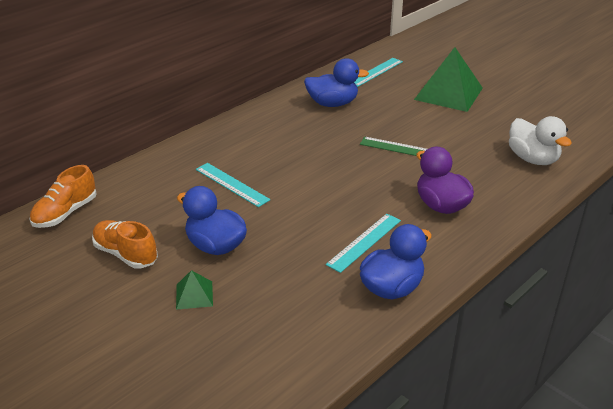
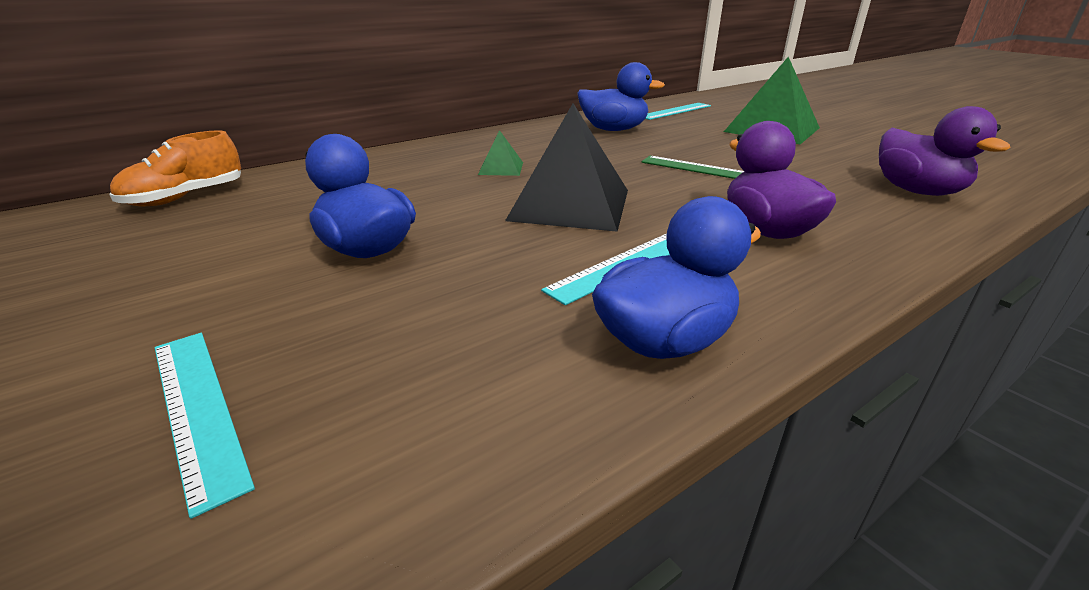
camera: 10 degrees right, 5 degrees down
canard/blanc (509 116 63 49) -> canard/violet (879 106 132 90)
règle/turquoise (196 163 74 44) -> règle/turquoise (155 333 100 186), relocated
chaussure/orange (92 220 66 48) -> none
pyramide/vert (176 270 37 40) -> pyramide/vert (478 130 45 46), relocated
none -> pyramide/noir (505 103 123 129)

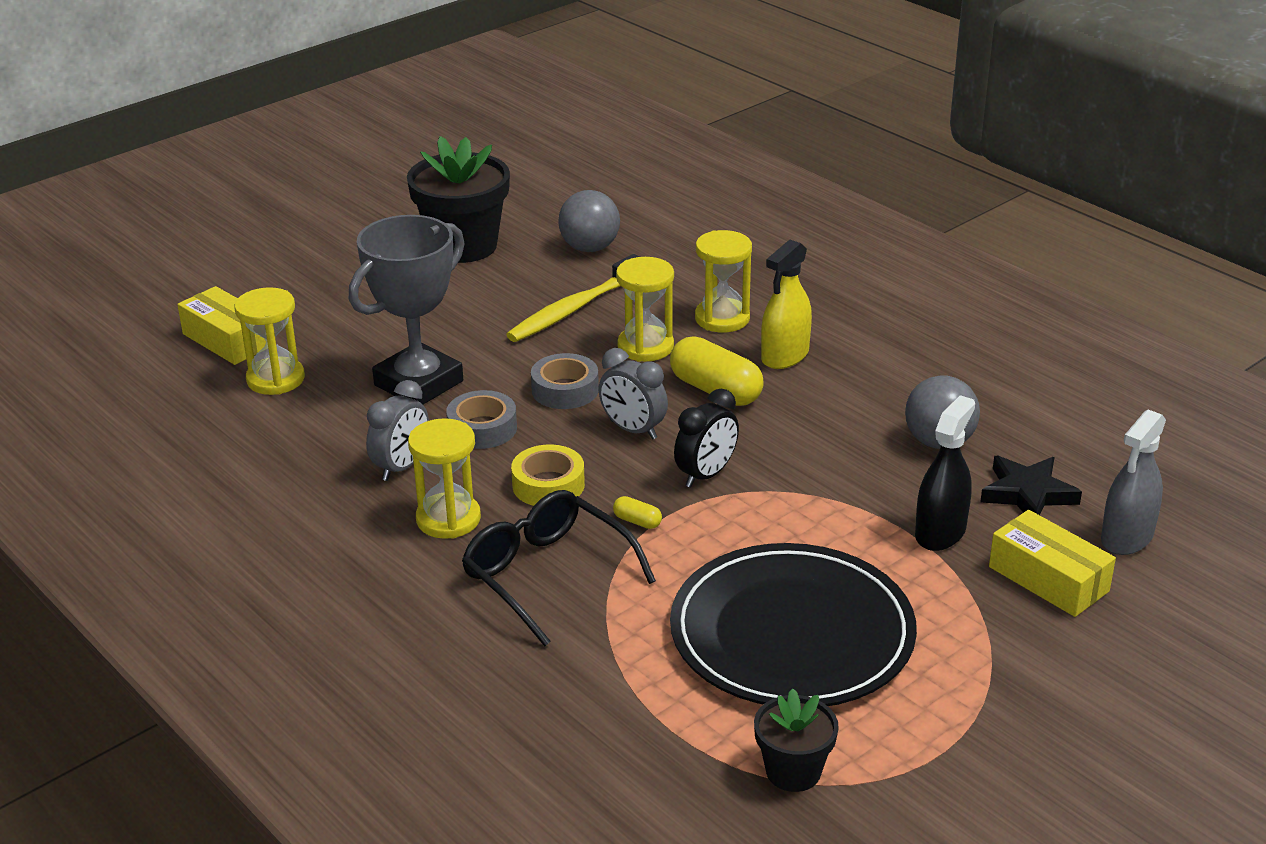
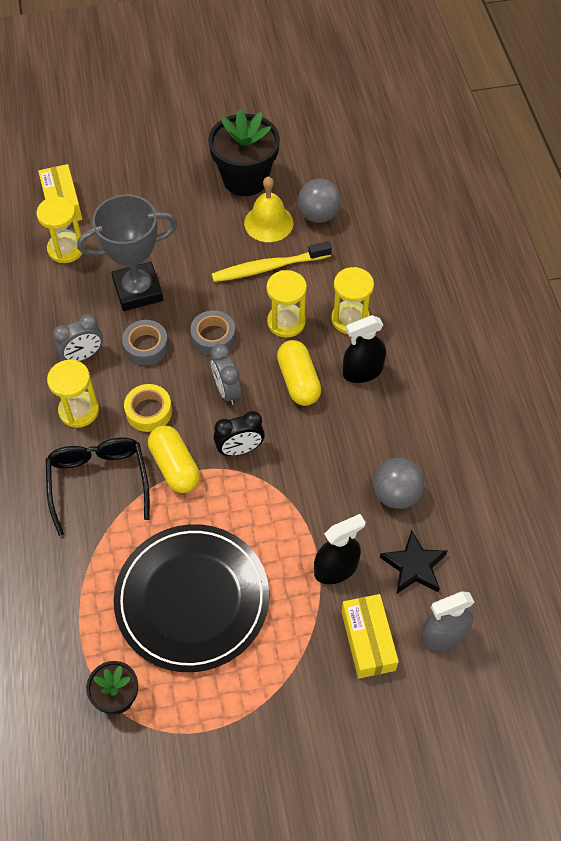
camera: 30 degrees right, 25 degrees up
vaporisateur/jaune (761 240 51 129) -> vaporisateur/noir (343 315 43 68)
gélule/jaune (613 496 49 33) -> gélule/jaune (148 425 52 68), x2.24
none -> cloche/jaune (244 176 49 66)

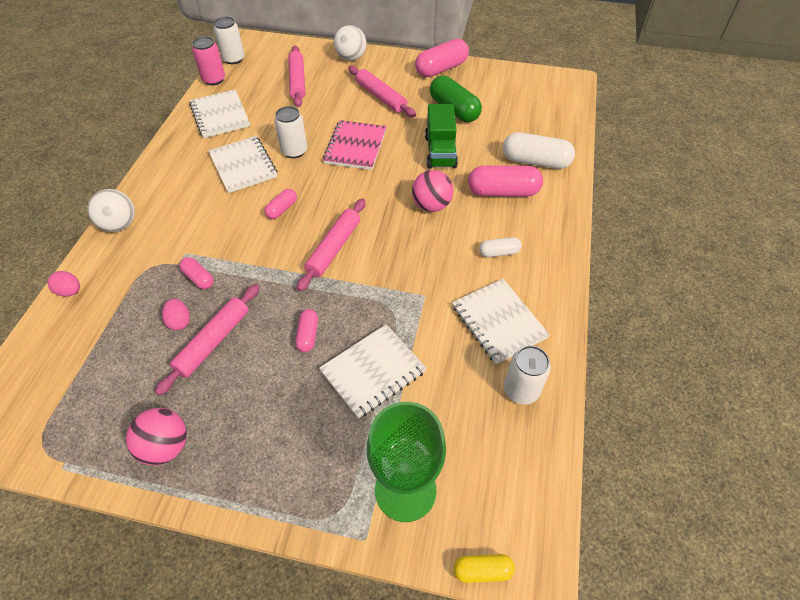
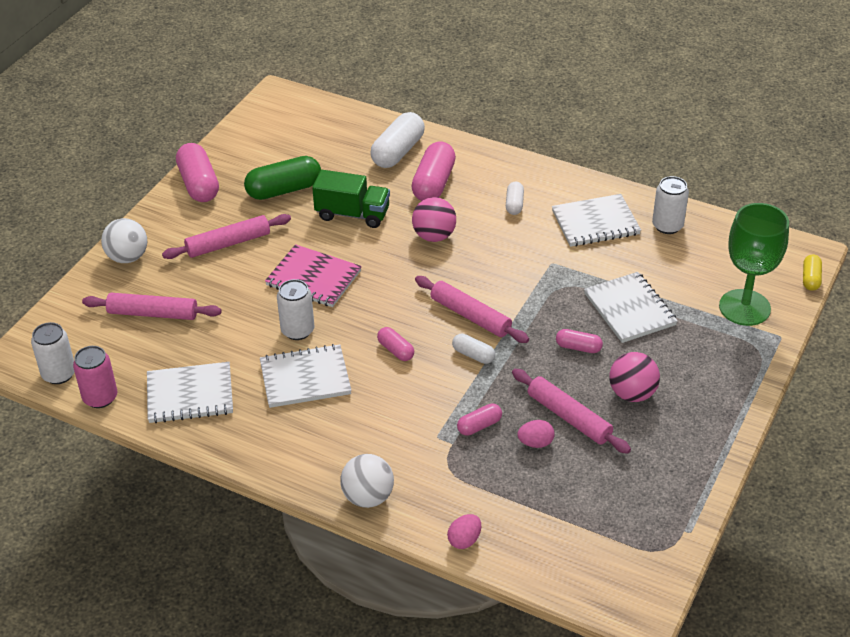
camera: 75 degrees left, 10 degrees down
balle/rose (126 408 61 57) -> balle/rose (609 352 51 50), relocated
none -> gélule/blanc (452 334 43 30)

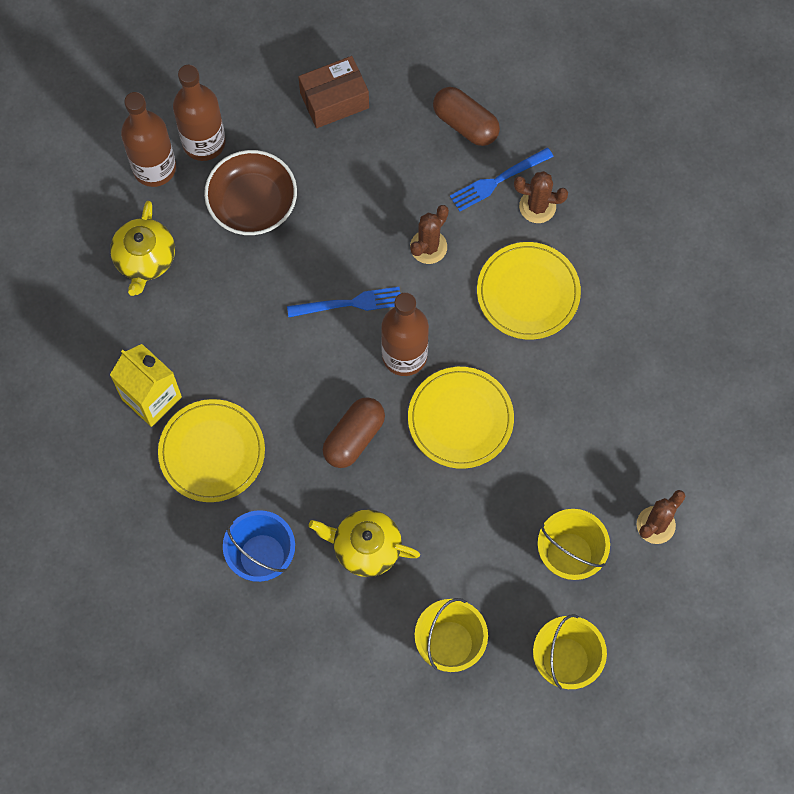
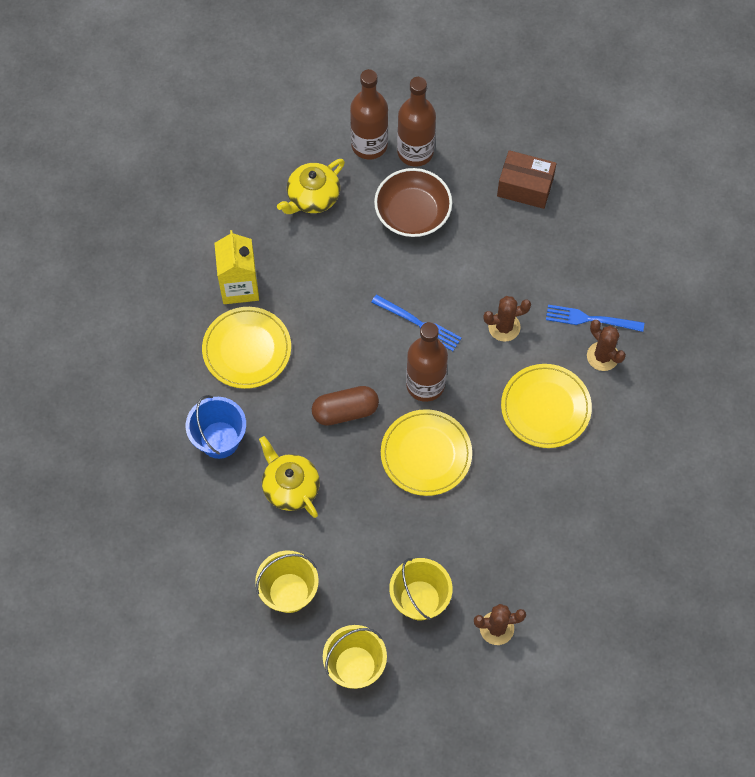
camera: 40 degrees right, 5 degrees down
gélule/marron (433 87 67 59) -> none

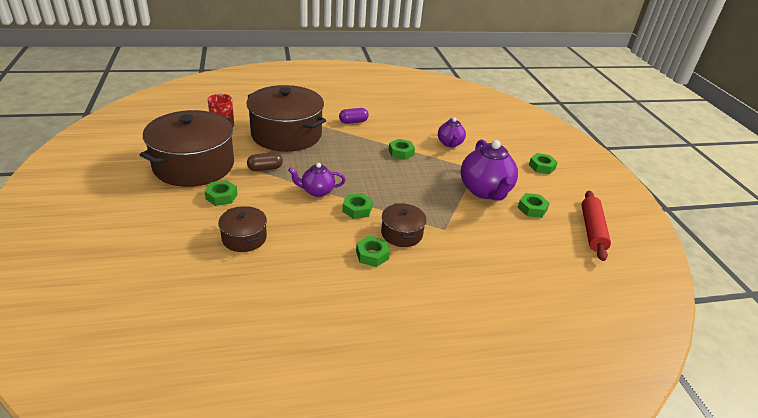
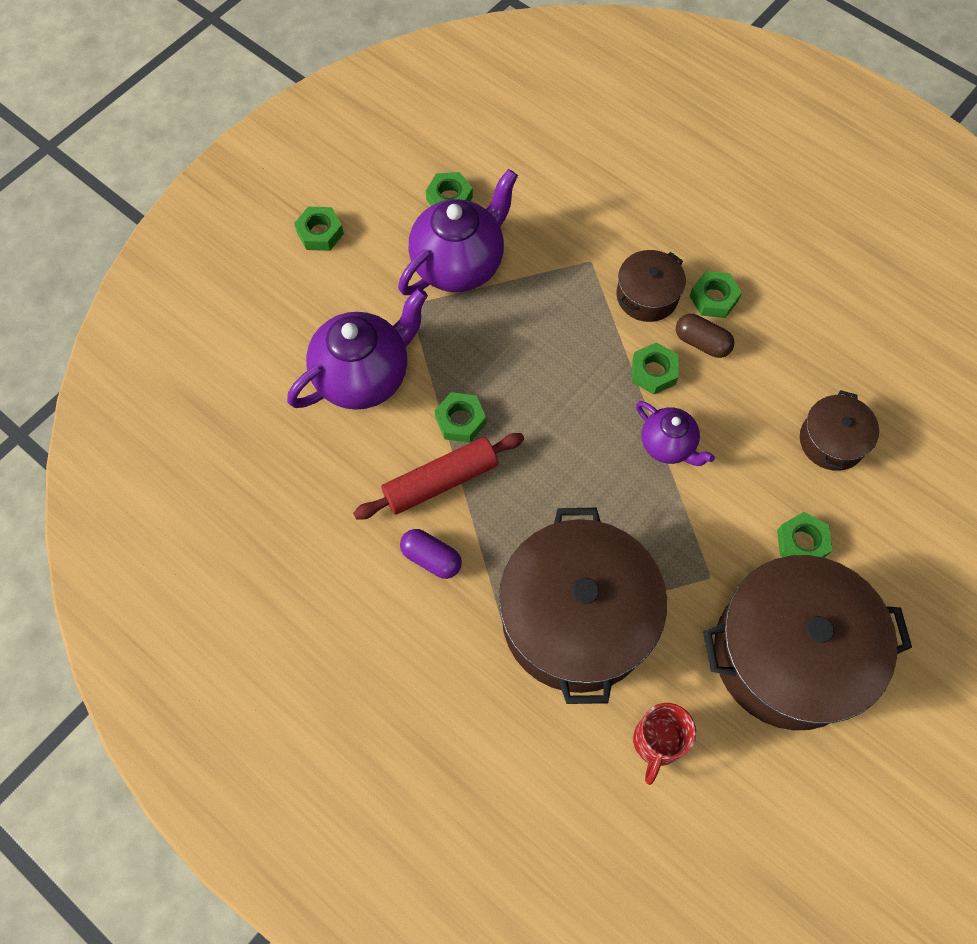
camera: 125 degrees left, 30 degrees up
théière/violet (438 118 28 29) -> théière/violet (287 288 141 122), x1.76
gélule/marron (247 152 36 19) -> gélule/marron (676 314 58 44), relocated
rouleau à pâtisserie/rouge (581 191 30 70) -> rouleau à pâtisserie/rouge (353 433 171 86), relocated

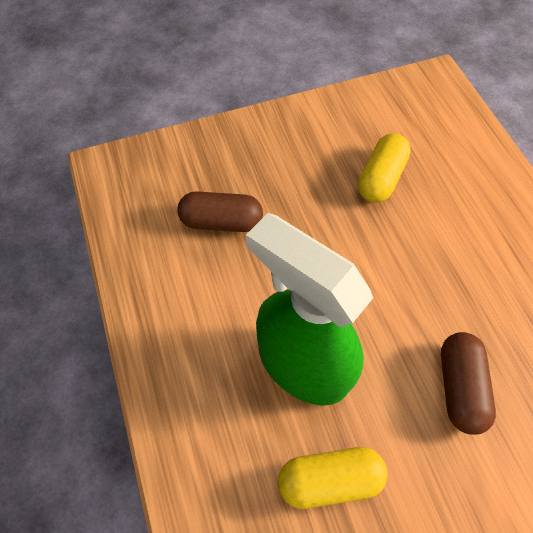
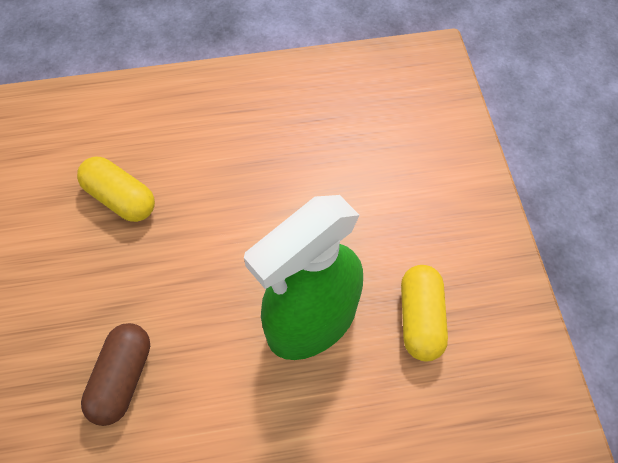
camera: 80 degrees left, 0 degrees up
gélule/marron (441 332 55 103) -> none

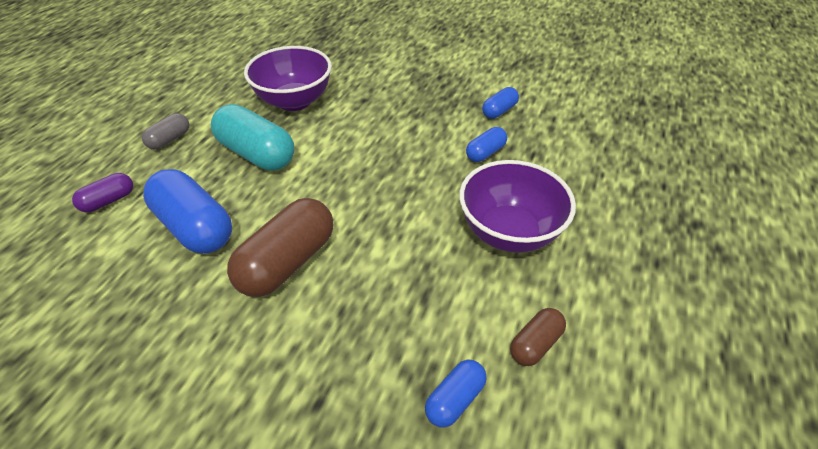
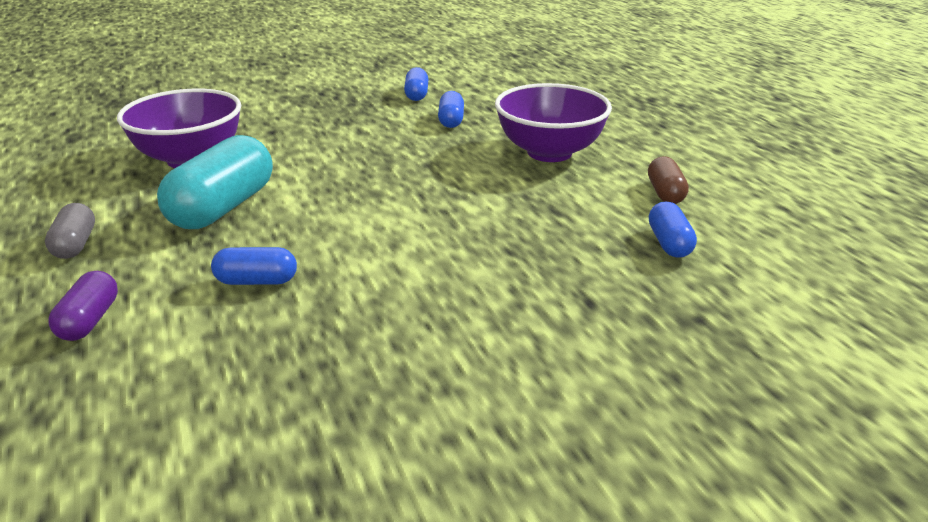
camera: 45 degrees left, 15 degrees down
gélule/turquoise (211 104 83 67) -> gélule/turquoise (157 135 116 94), 60 degrees counterclockwise
gélule/bleu (143 169 89 85) -> gélule/bleu (211 247 86 38), x0.52
gélule/marron (227 198 106 99) -> none

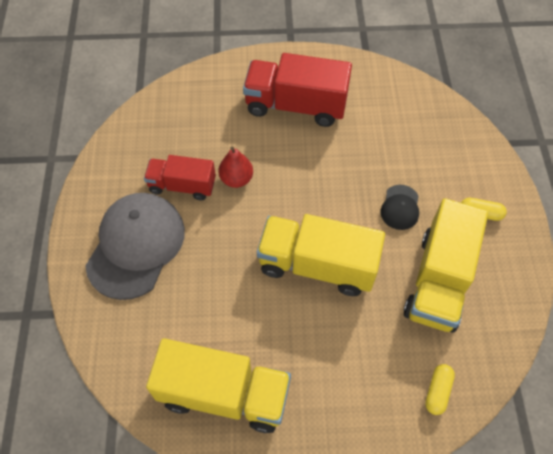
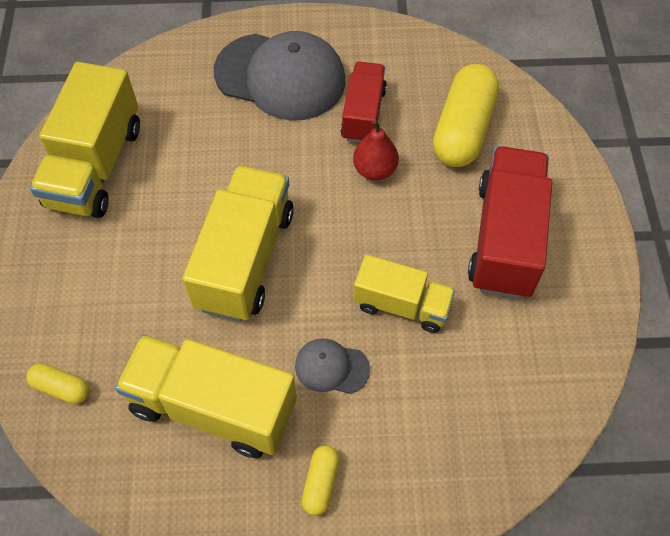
camera: 90 degrees right, 0 degrees up
casquette/noir (381 185 38 45) -> casquette/gris (295 338 75 56)
none -> gélule/jaune (433 64 66 103)
none -> camion/jaune (354 254 101 79)

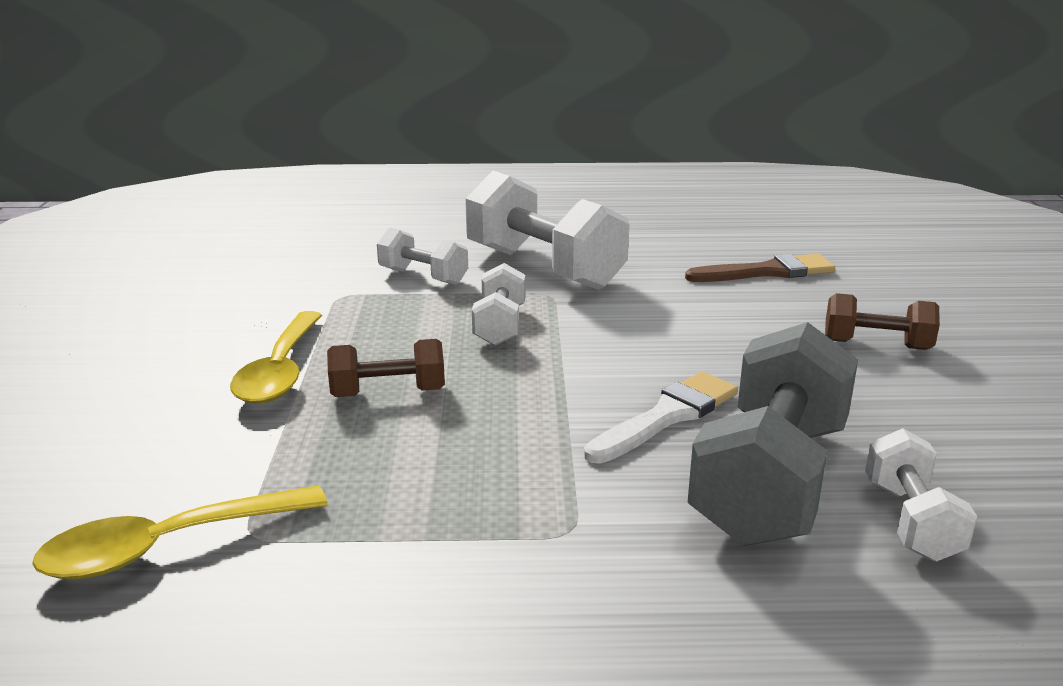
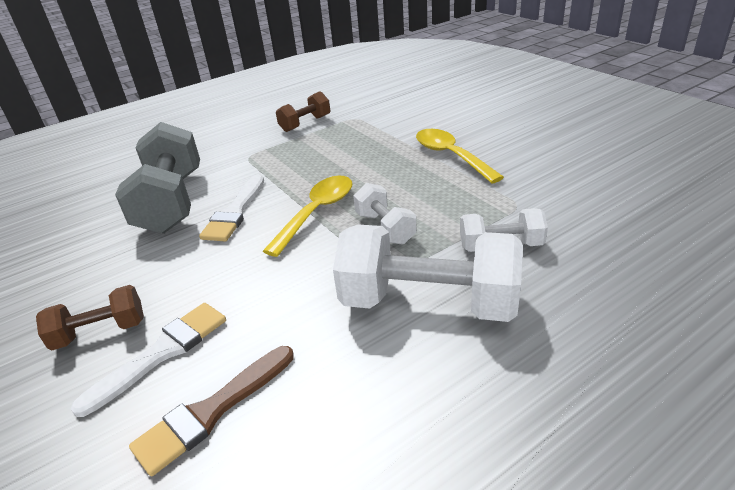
camera: 150 degrees right, 10 degrees up
haltère/marron (327 339 118 58) -> haltère/marron (276 91 54 41), relocated
haltère/blanc (865 428 112 134) -> none
cuillère/jaune (32 485 296 95) -> cuillère/jaune (263 176 90 81), relocated
none -> pinceau/blanc (71 303 155 114)

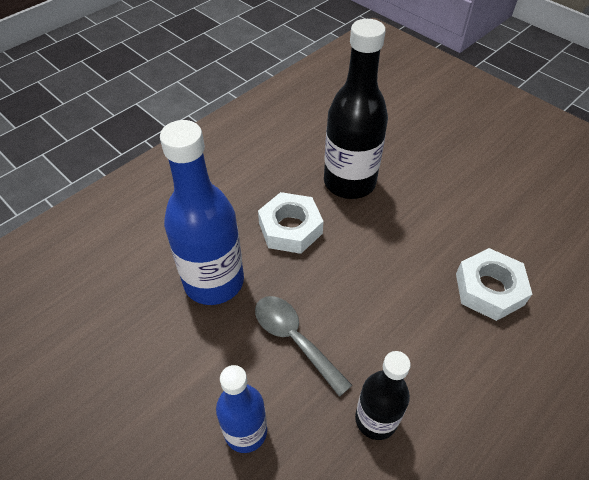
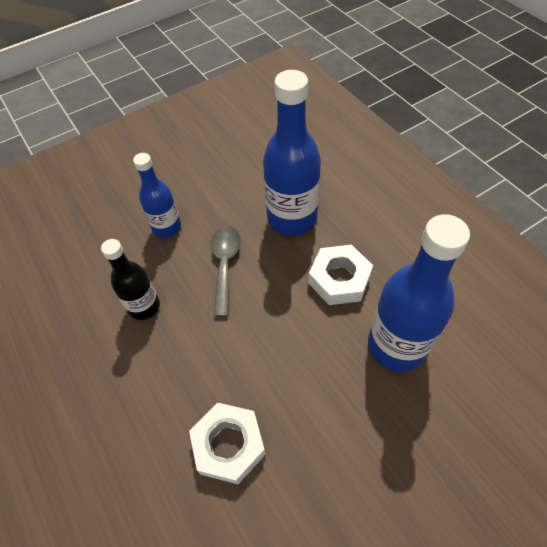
camera: 105 degrees right, 5 degrees up
bouteille/noir (324 19 64 180) -> bouteille/bleu (368 214 102 158)
cuillère/gris (255 296 97 101) -> cuillère/gris (211 226 30 91), 60 degrees counterclockwise

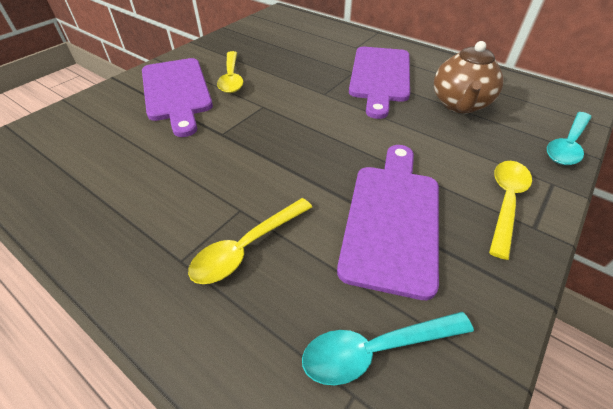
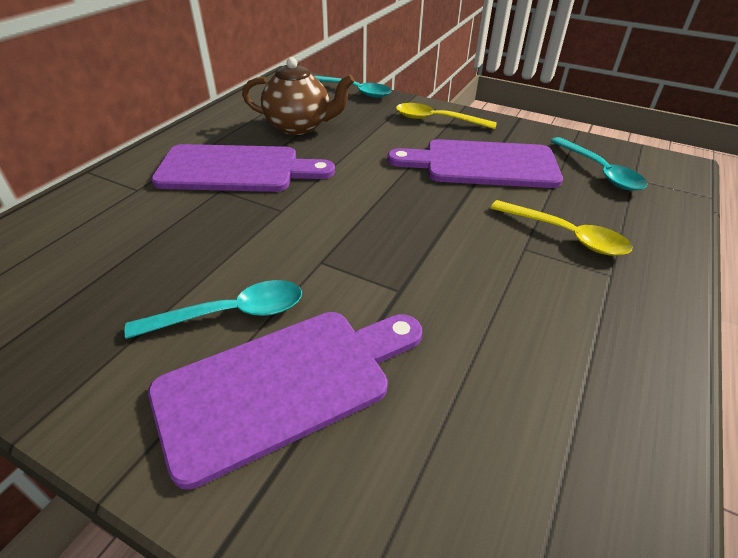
camera: 100 degrees left, 5 degrees down
cuillère/jaune (217 51 27 42) -> cuillère/turquoise (125 280 177 59)

